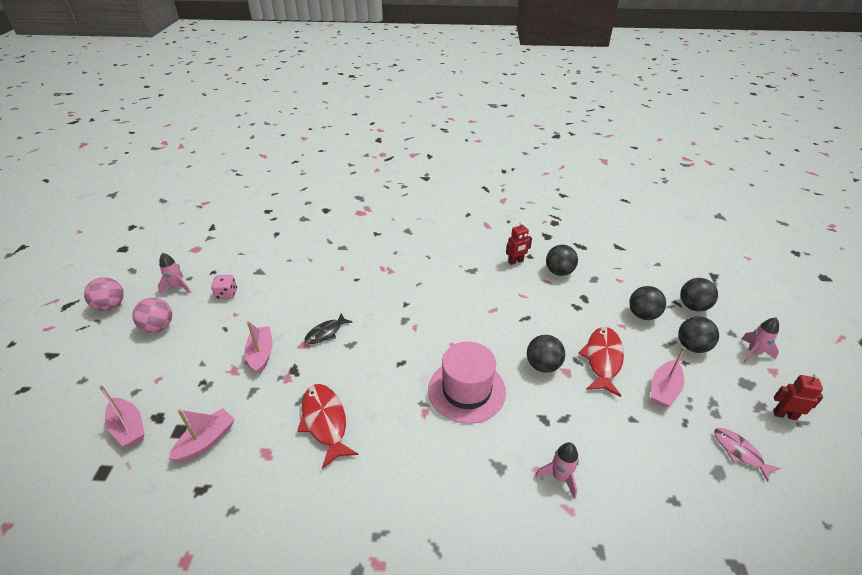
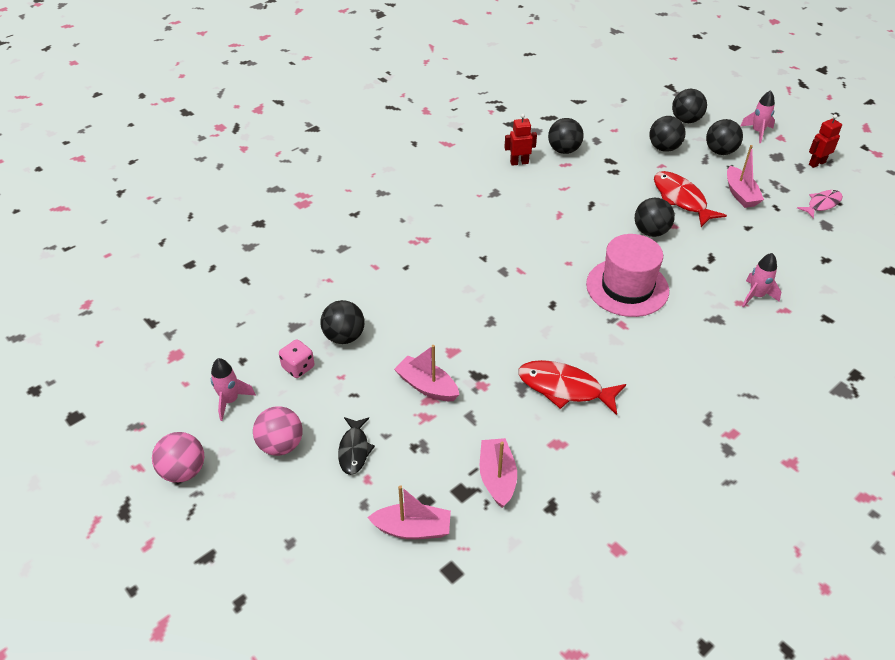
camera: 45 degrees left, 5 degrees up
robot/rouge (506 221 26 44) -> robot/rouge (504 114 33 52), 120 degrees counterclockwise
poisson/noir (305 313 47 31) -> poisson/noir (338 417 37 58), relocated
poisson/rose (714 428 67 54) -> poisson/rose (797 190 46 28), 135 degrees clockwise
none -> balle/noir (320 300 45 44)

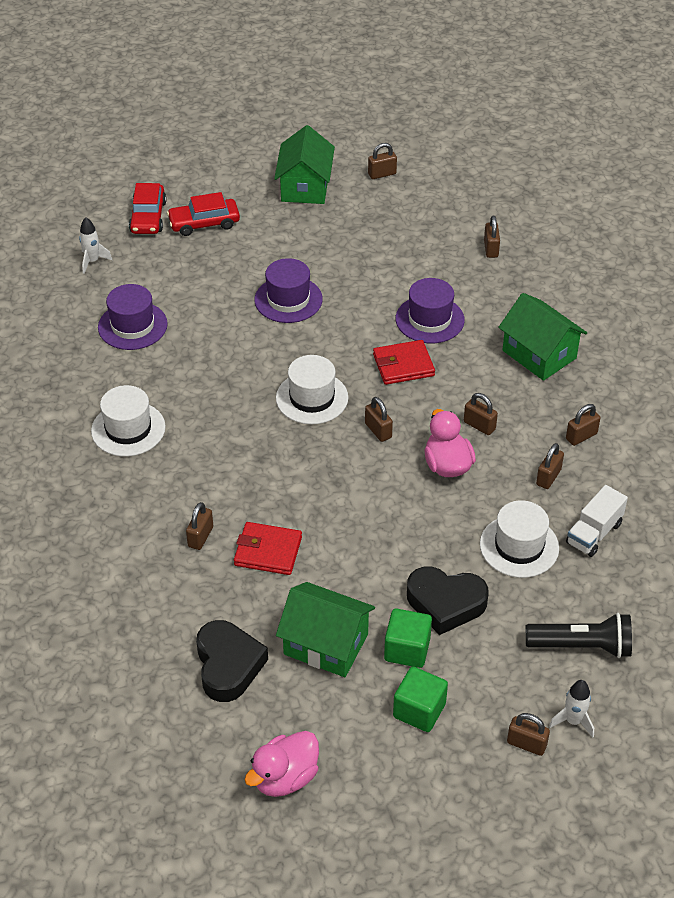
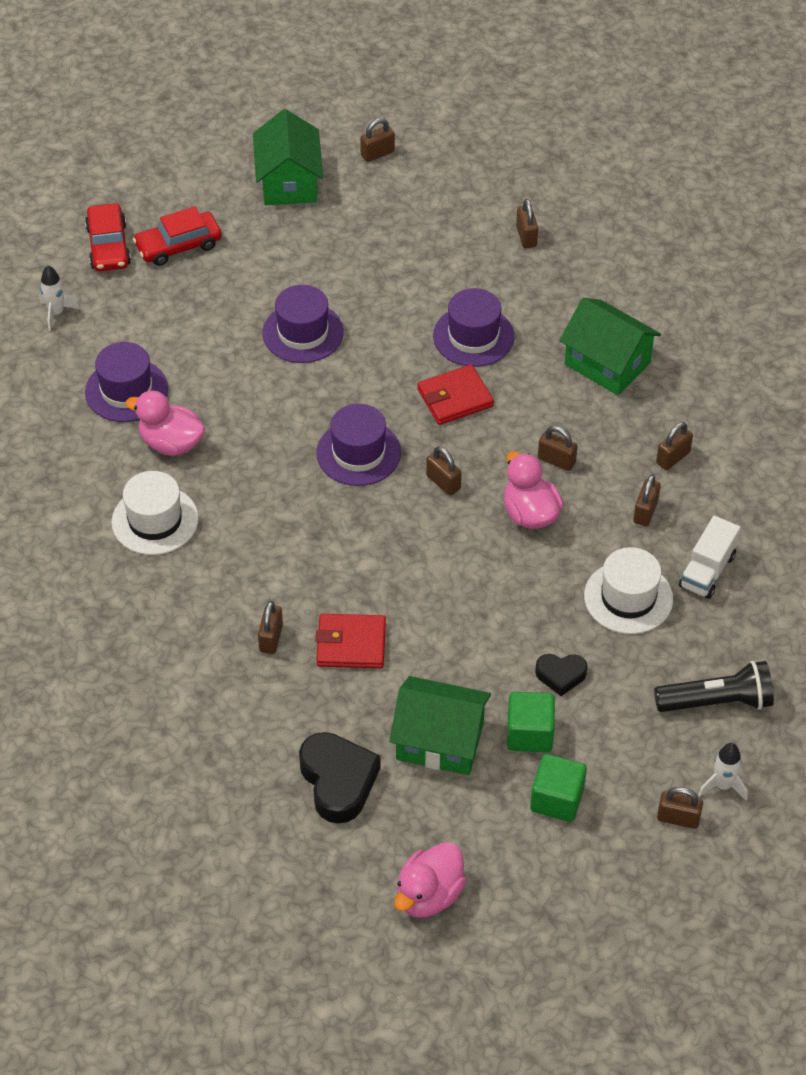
camera: 10 degrees left, 5 degrees up
chapeau/blanc (276 355 72 69) -> chapeau/violet (316 404 85 82)
cœur/noir (407 567 82 68) -> cœur/noir (535 654 53 42), x0.57
none -> canard/rose (125 391 80 65)

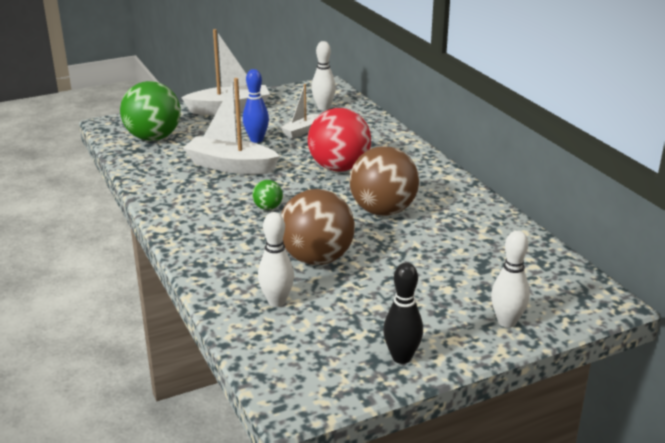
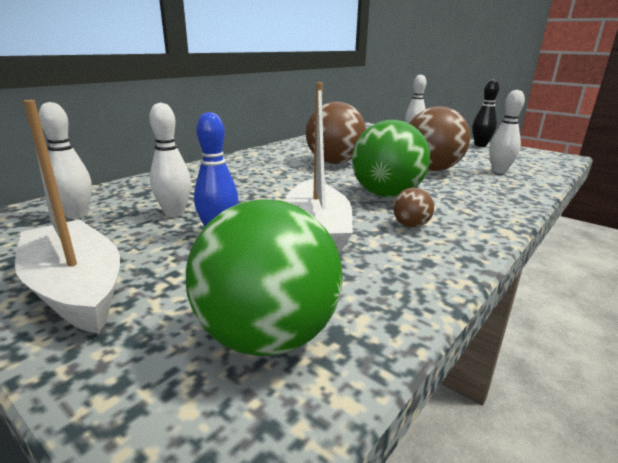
camera: 115 degrees left, 5 degrees down
bateau/blanc (280 84 40 54) -> quille/blanc (149 103 42 114)
balle/rouge (308 108 63 64) -> none
balle/vert (252 180 31 30) -> balle/vert (352 120 78 78), x2.25
none -> balle/marron (393 188 41 40)

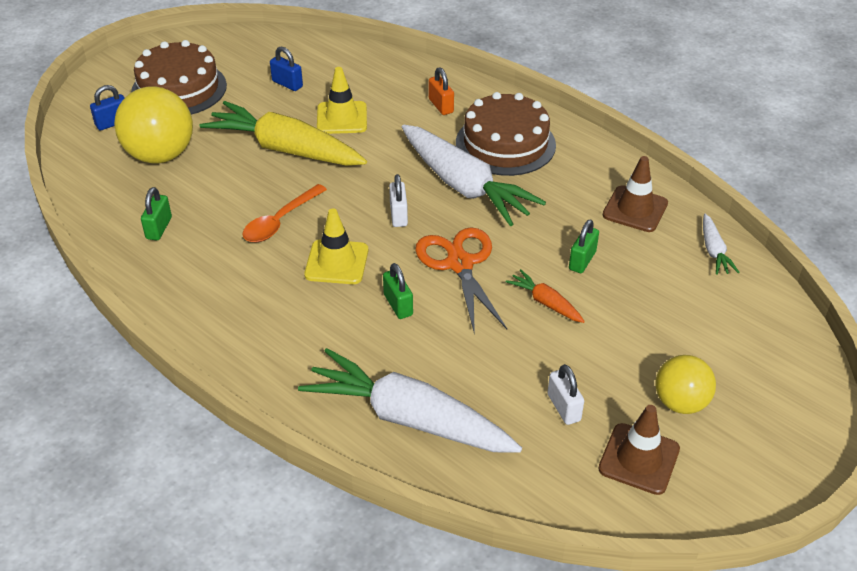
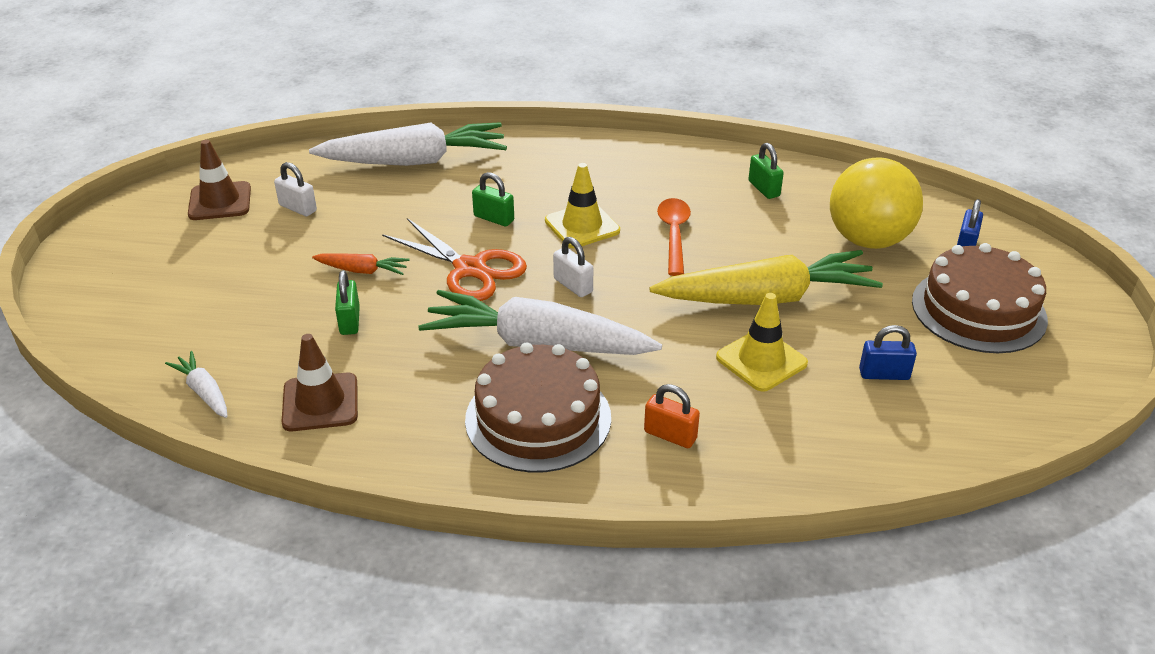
camera: 145 degrees right, 5 degrees down
balle/jaune (655 355 61 59) -> none

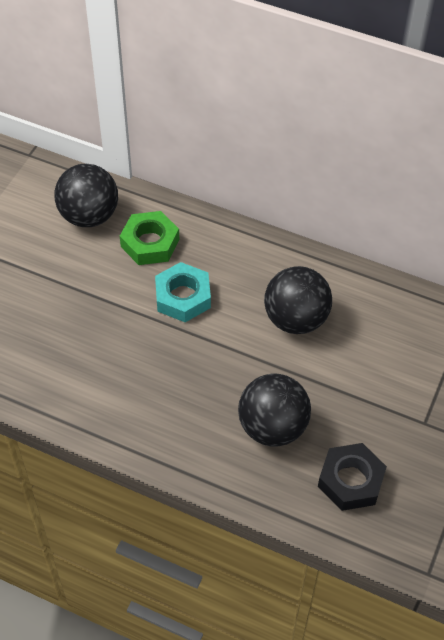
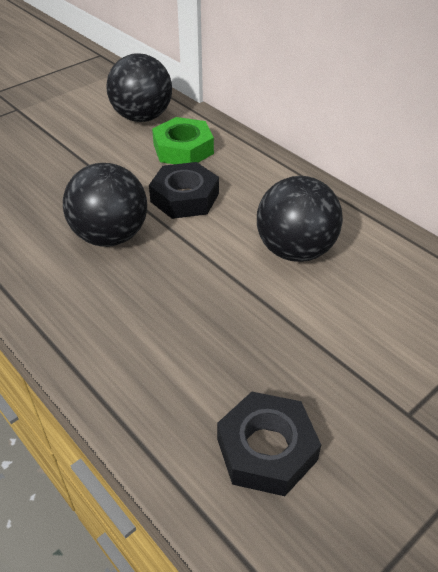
camera: 25 degrees right, 10 degrees down
écrou/turquoise (155 262 56 60) -> écrou/noir (149 162 70 57)
balle/noir (238 373 73 73) -> balle/noir (63 163 84 84), relocated

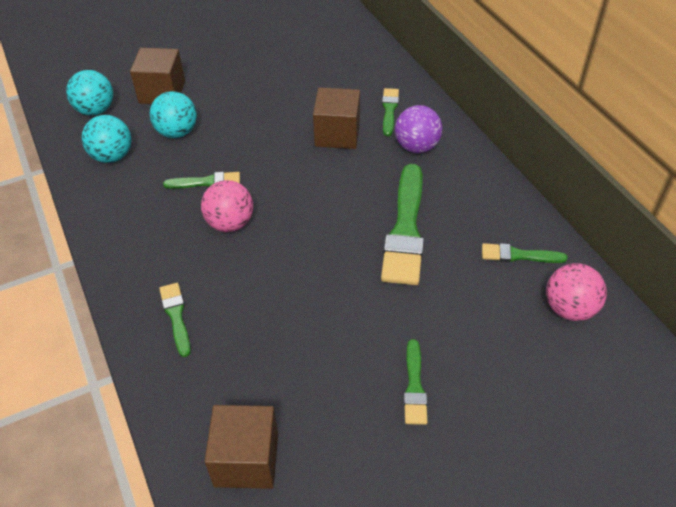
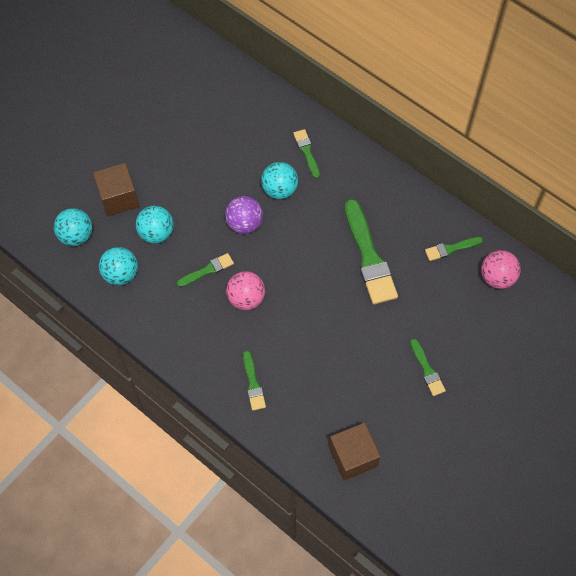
camera: 25 degrees left, 15 degrees up
cube/marron (313 87 47 62) -> balle/turquoise (261 162 37 37)
balle/violet (395 105 47 48) -> balle/violet (225 196 38 38), relocated
pinceau/vert (159 283 32 74) -> pinceau/vert (243 351 23 60), 150 degrees counterclockwise

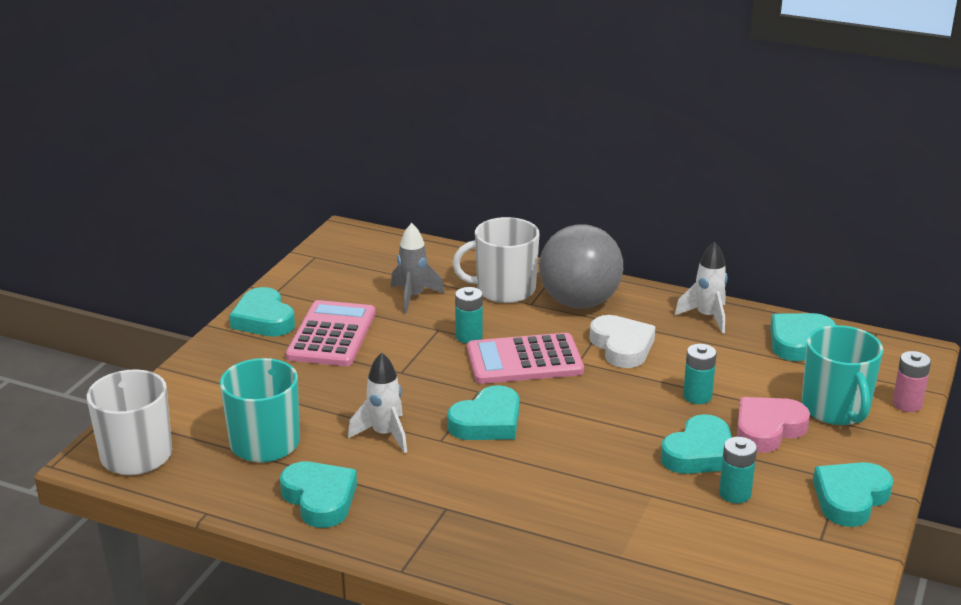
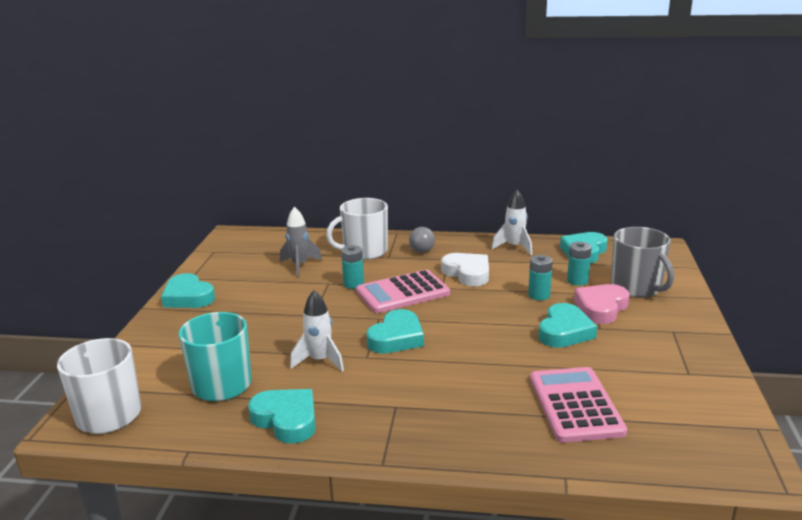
camera: 15 degrees left, 5 degrees down
balle/gris (539 224 84 84) -> balle/gris (409 227 26 26), x0.43
calculatrice/rose (286 300 90 66) -> calculatrice/rose (530 367 97 76), relocated
tasse/turquoise (802 325 81 100) -> tasse/gris (611 227 63 71)
pile/rose (893 351 38 61) -> none
pile/turquoise (719 437 38 66) -> pile/turquoise (567 242 25 44), relocated
cœur/turquoise (813 462 80 65) -> none

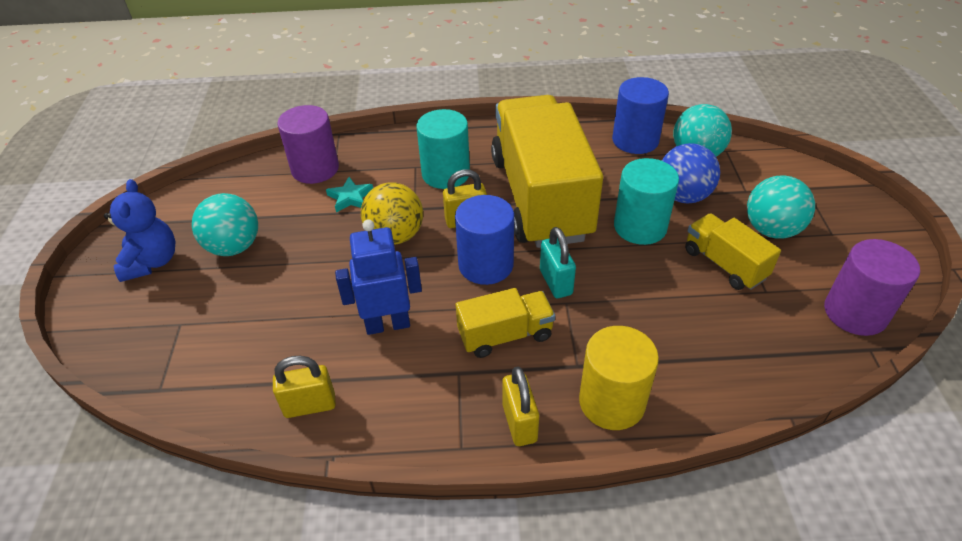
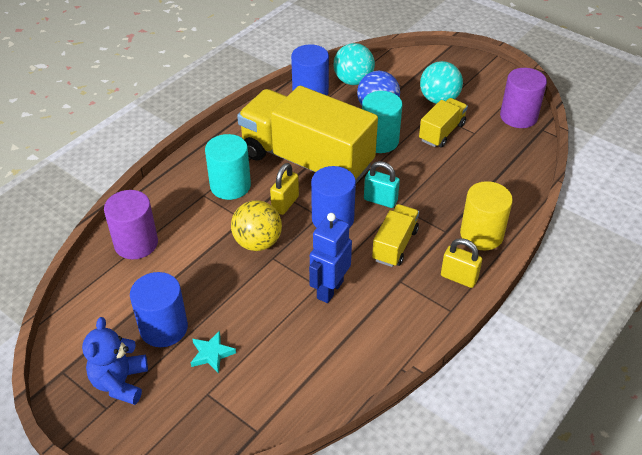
camera: 50 degrees left, 0 degrees up
étoile/turquoise (326 177 47 35) -> étoile/turquoise (191 331 45 42), relocated
ours en peluche/bleu (104 179 71 103) -> ours en peluche/bleu (82 317 66 88), 120 degrees counterclockwise
balle/turquoise (192 193 66 63) -> cylindre/bleu (130 272 58 75)
camion/jaune (685 213 96 77) -> camion/jaune (419 98 49 50), 120 degrees clockwise
cadenas/jaune (273 356 63 62) -> none

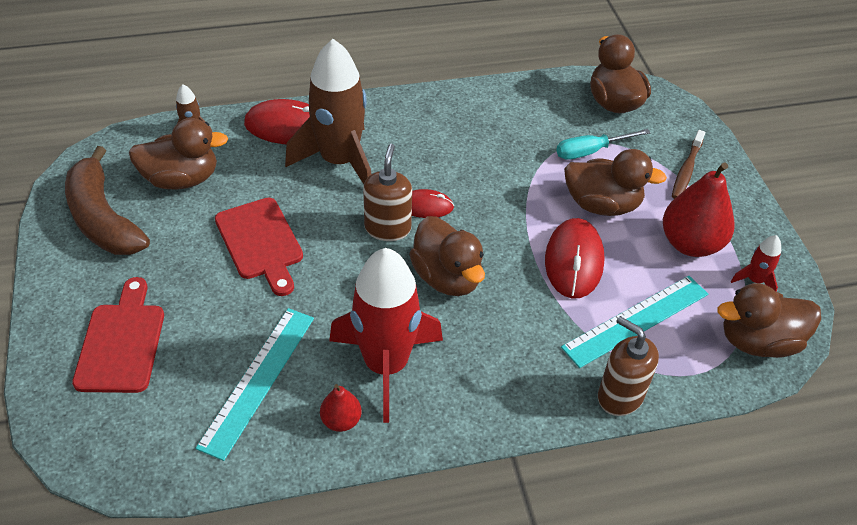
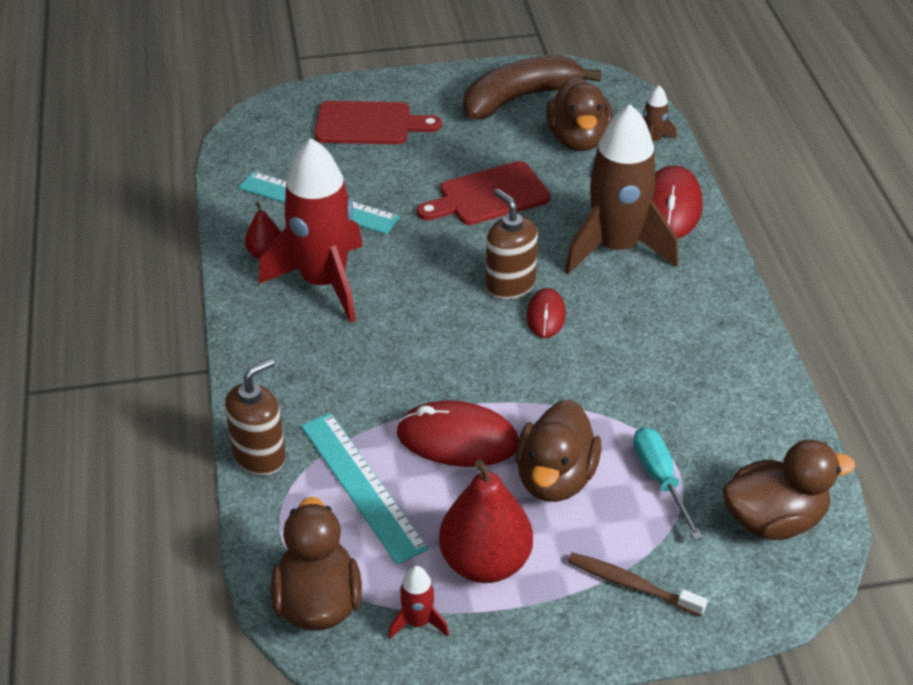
camera: 95 degrees right, 5 degrees down
distributeur de savon/marron (363 144 49 97) -> distributeur de savon/marron (486 189 52 111), 135 degrees counterclockwise
canard/marron (409 216 76 80) -> none

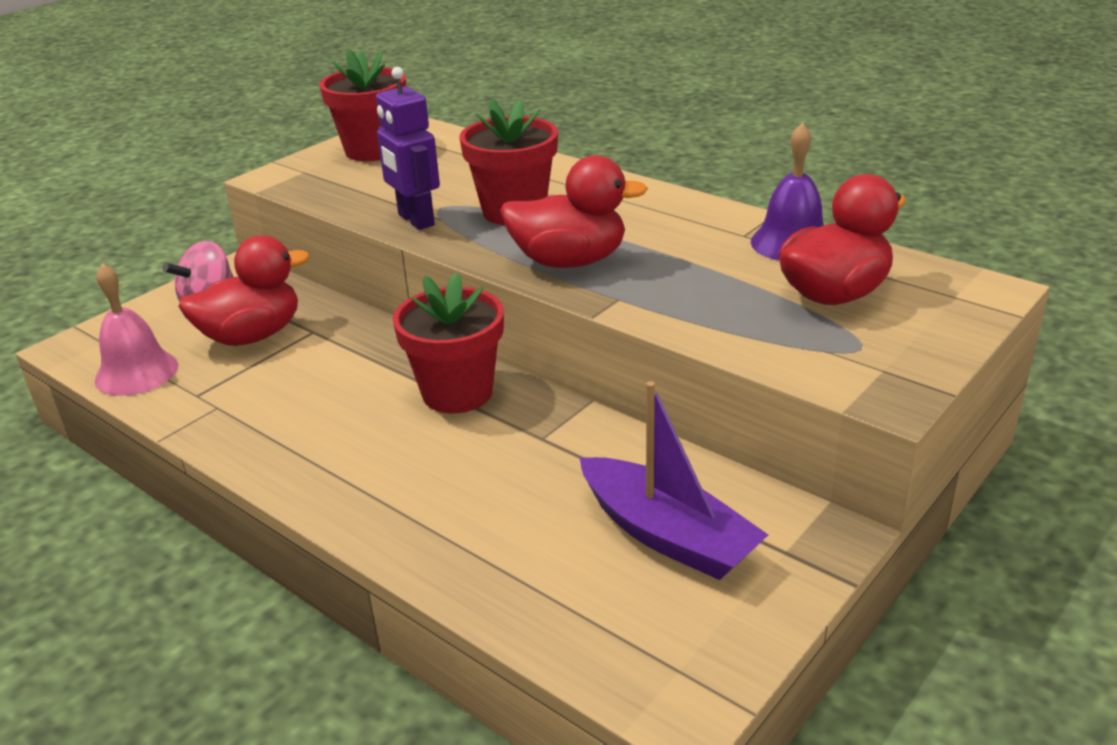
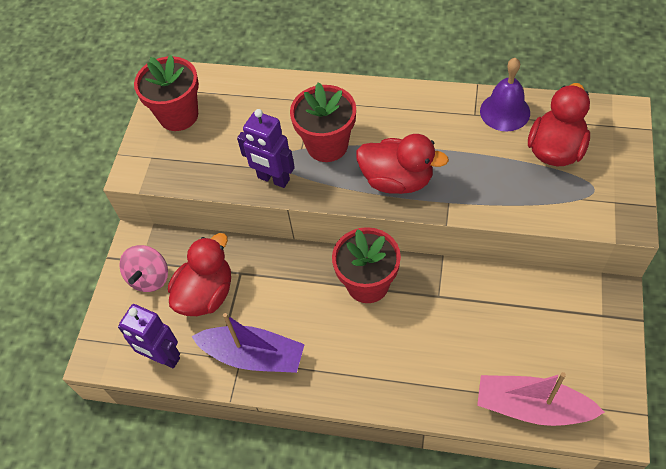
camera: 25 degrees left, 25 degrees up
canard/rouge (500 155 148 113) -> canard/rouge (356 134 93 60), 45 degrees clockwise
cloche/rose (95 263 83 133) -> robot/violet (118 304 62 64)
bateau/violet (580 381 188 199) -> bateau/violet (191 313 114 60), relocated
none -> bateau/rose (477 372 128 54)

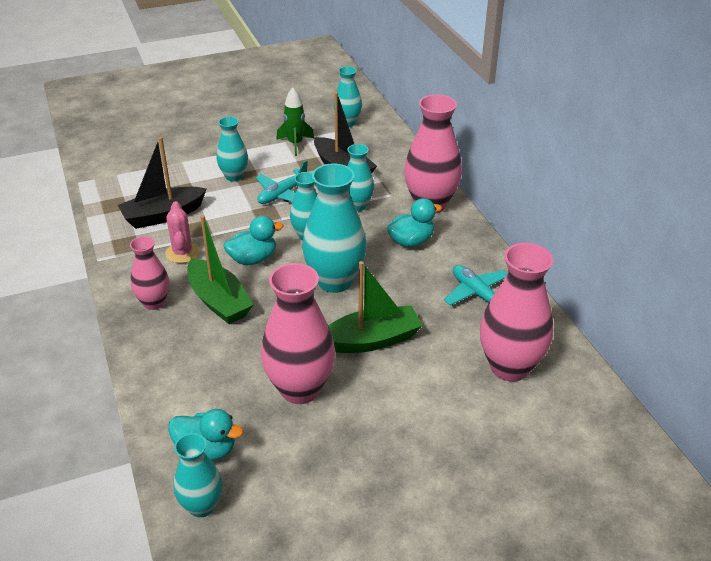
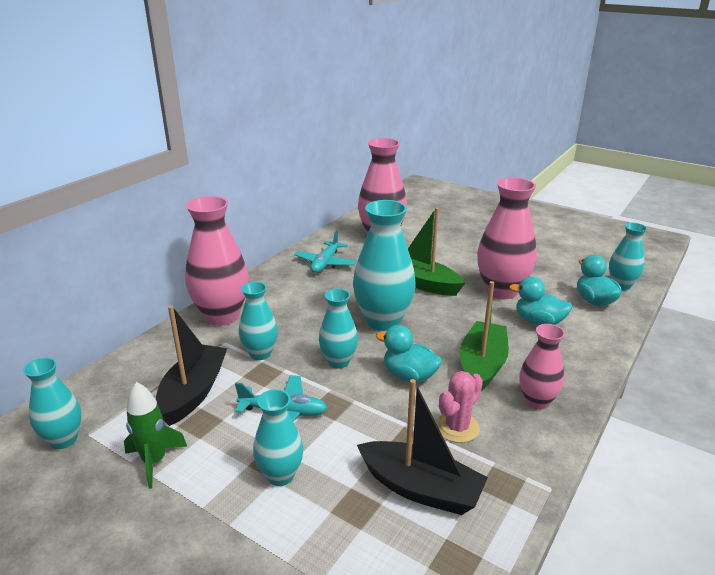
camera: 125 degrees left, 10 degrees down
canard/turquoise (387 198 55 49) -> canard/turquoise (509 277 64 49), relocated

